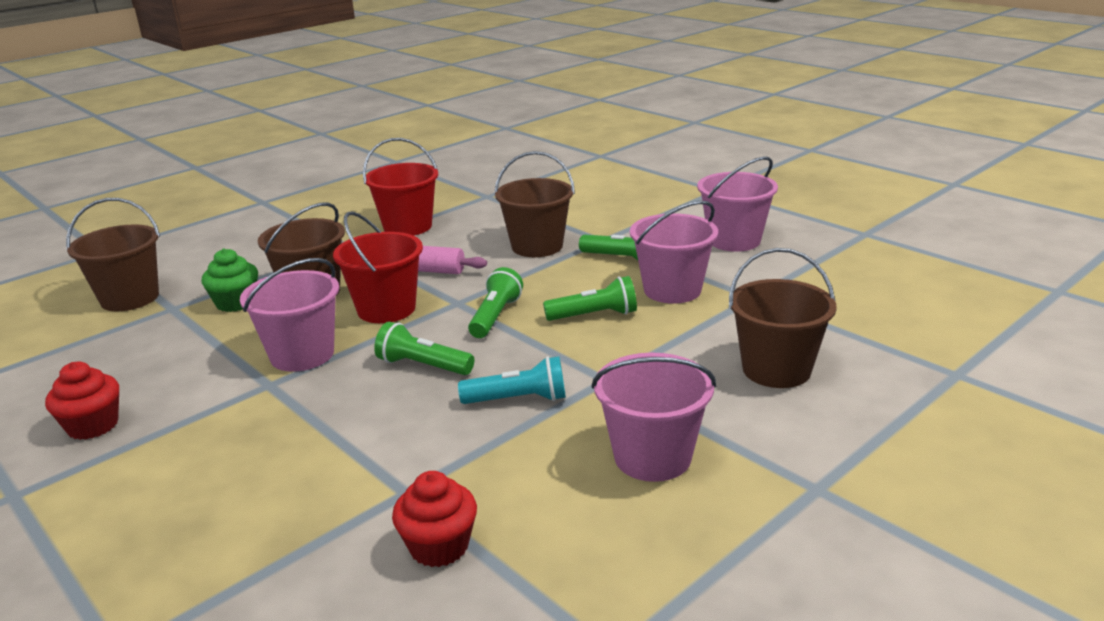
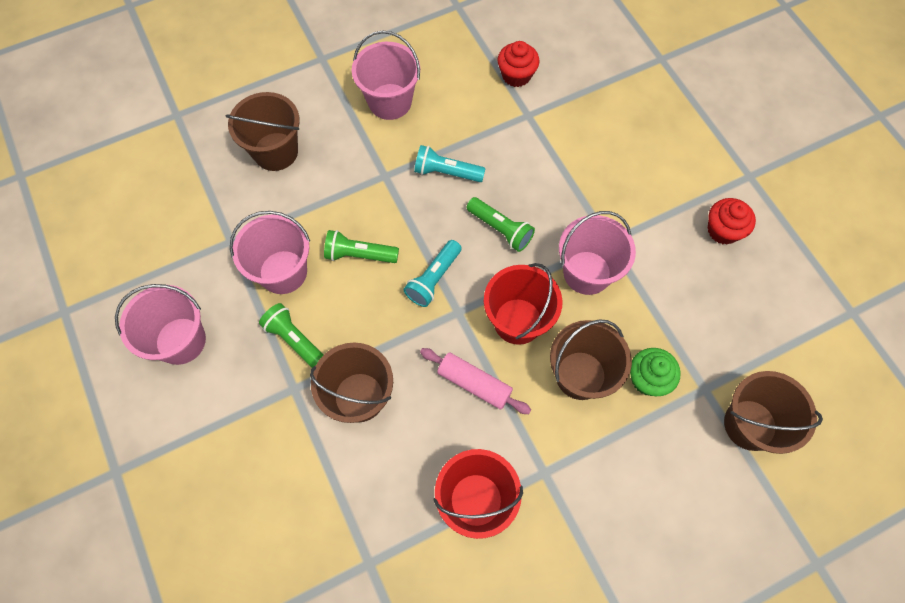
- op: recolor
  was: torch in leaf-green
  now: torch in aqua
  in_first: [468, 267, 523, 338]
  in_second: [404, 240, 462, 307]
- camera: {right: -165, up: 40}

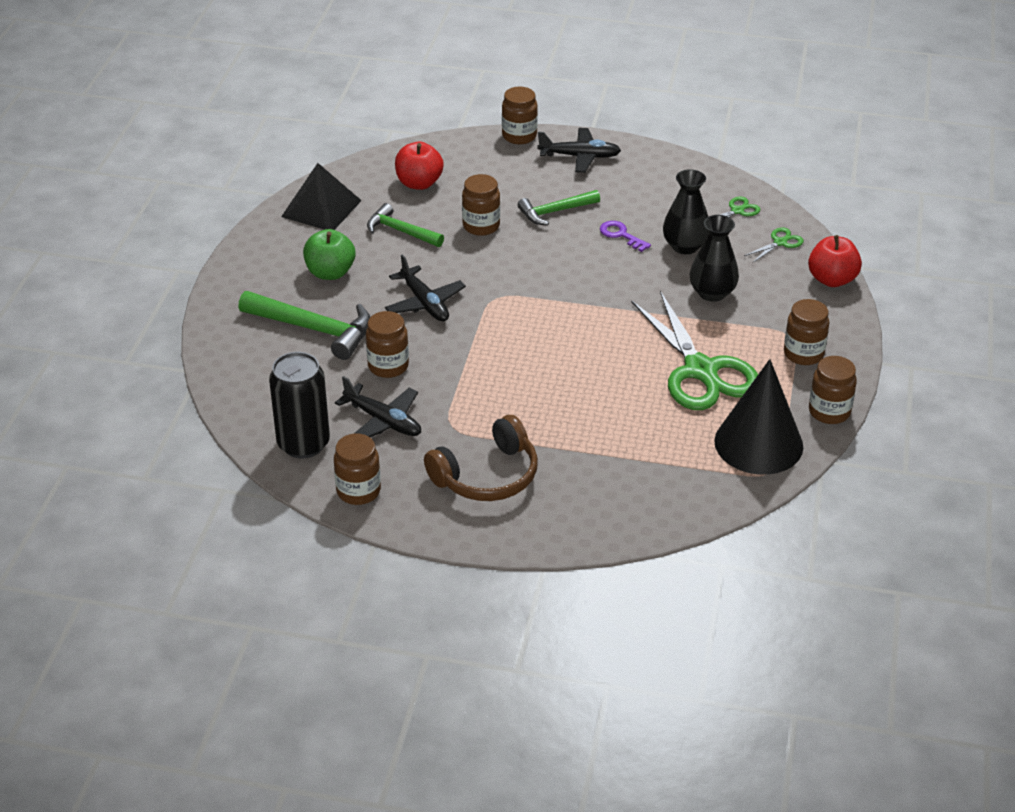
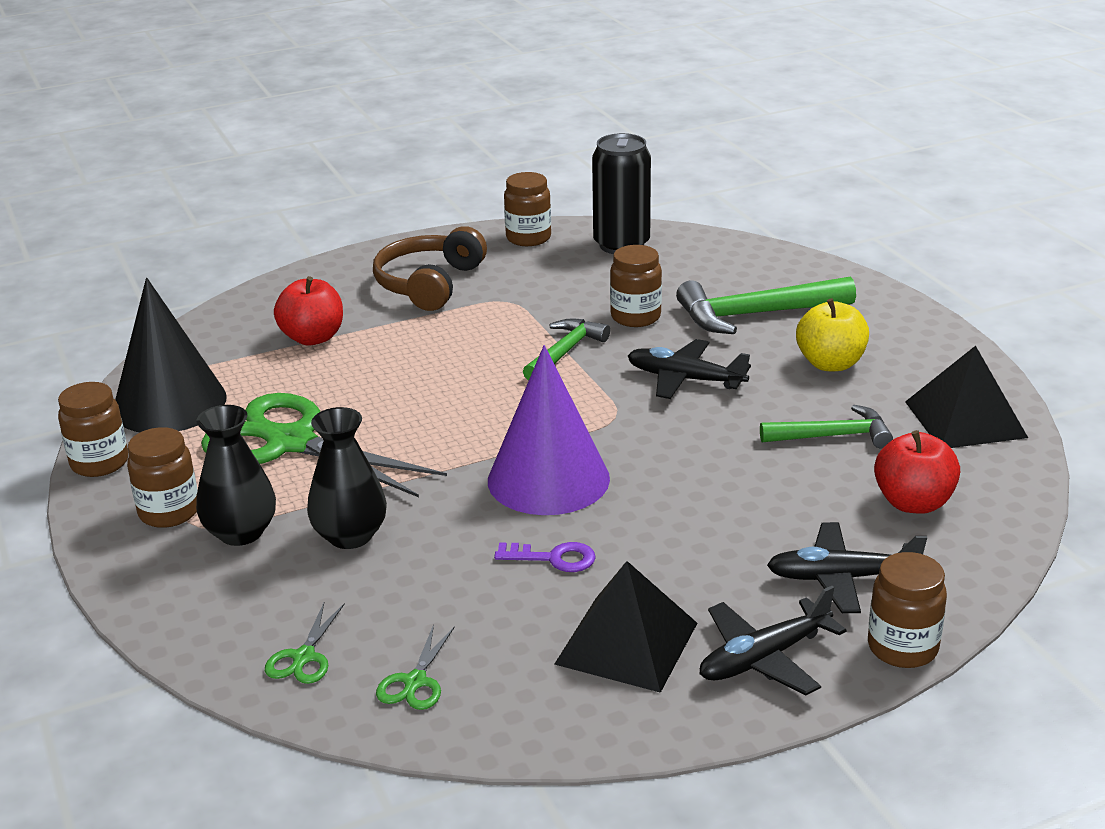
- op: delete
  was: jam jar in dark brown
  in_first: [462, 174, 500, 236]
- op: insert
  now: cone shape in royal purple
  in_second: [488, 345, 610, 515]
- op: insert
  now: solid pyramid in black
  in_second: [554, 561, 697, 693]
- op: move
  was: aeroplane in black
  in_first: [335, 376, 421, 437]
  in_second: [767, 522, 927, 613]
- op: move
  was: claw hammer in leaf-green
  in_first: [518, 190, 600, 225]
  in_second: [523, 318, 610, 381]
- op: move
  was: flower vase in black
  in_first: [663, 169, 709, 254]
  in_second: [196, 405, 276, 546]
- op: move
  was: toy apple in red
  in_first: [808, 235, 862, 287]
  in_second: [274, 276, 343, 346]
- op: recolor
  was: toy apple in leaf-green
  now: toy apple in bright yellow
  in_first: [303, 229, 355, 280]
  in_second: [796, 298, 869, 371]
- camera: {right: 145, up: -10}

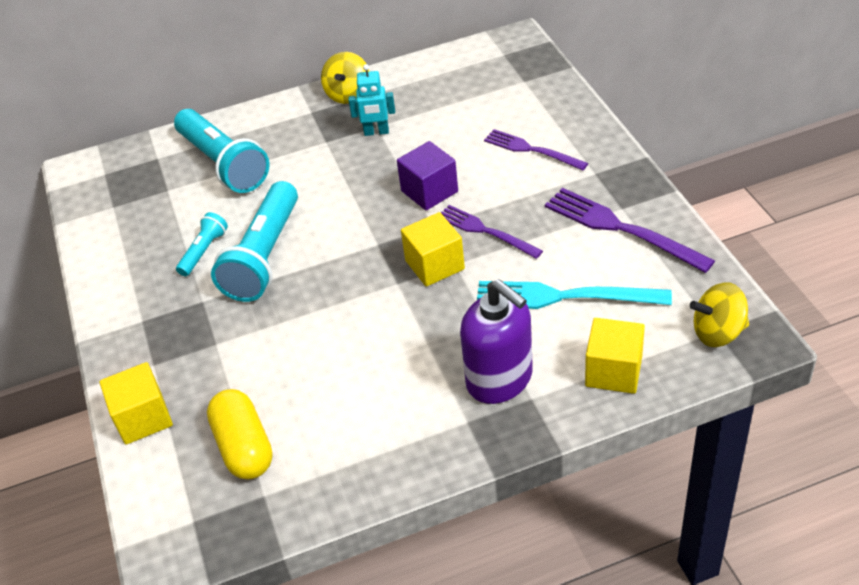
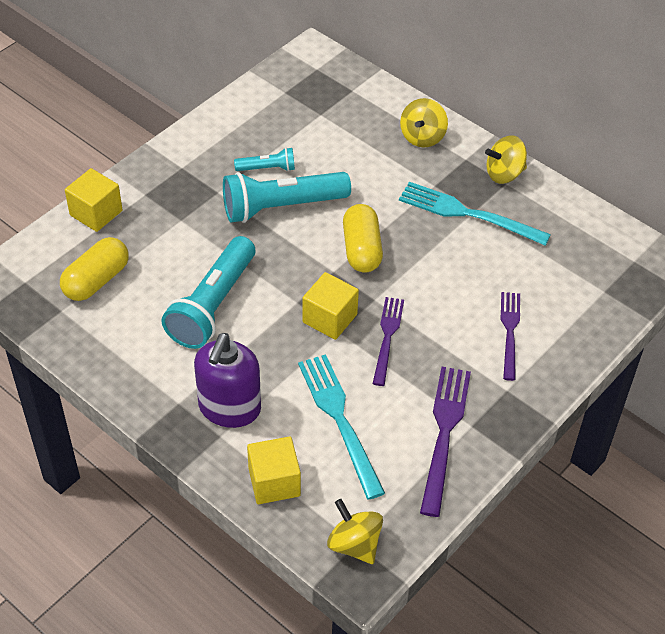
- op: delete
  was: cube in royal purple
  in_first: [397, 141, 458, 210]
- op: insert
  now: pill shape in bright yellow
  in_second: [343, 204, 383, 273]
- op: insert
  now: toy top in bright yellow
  in_second: [400, 98, 448, 147]
- op: move
  was: torch in aqua
  in_first: [174, 109, 270, 193]
  in_second: [161, 236, 255, 349]
- op: replace
  was: robot figure in aqua
  now: table fork in aqua
  in_first: [349, 64, 395, 136]
  in_second: [399, 182, 551, 246]
- camera: {right: 55, up: 5}

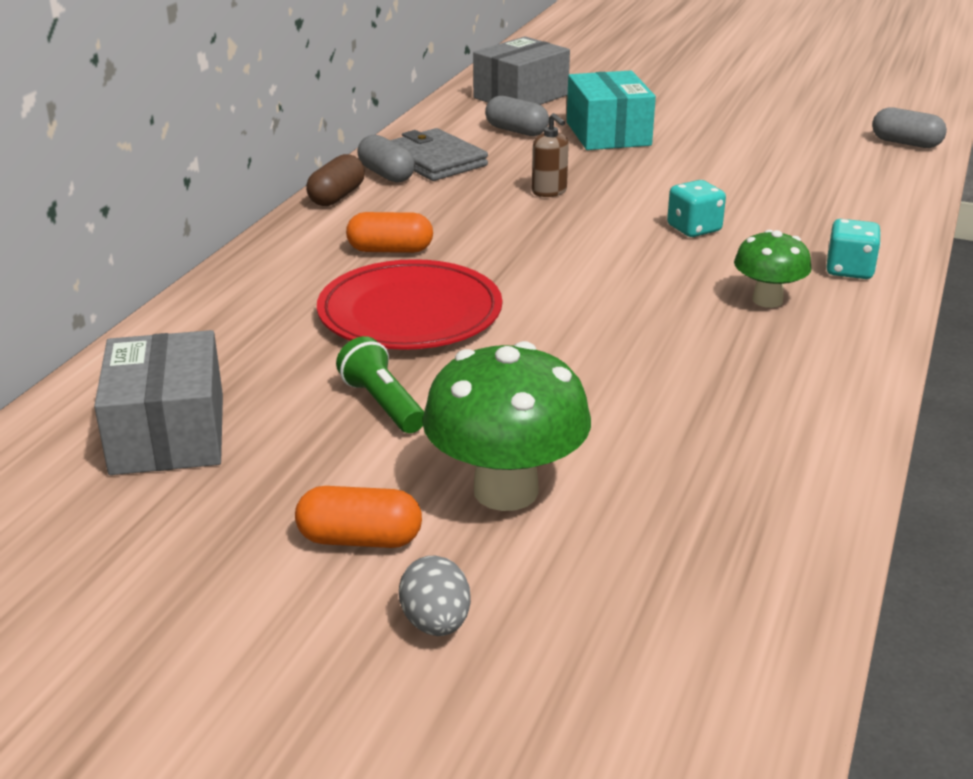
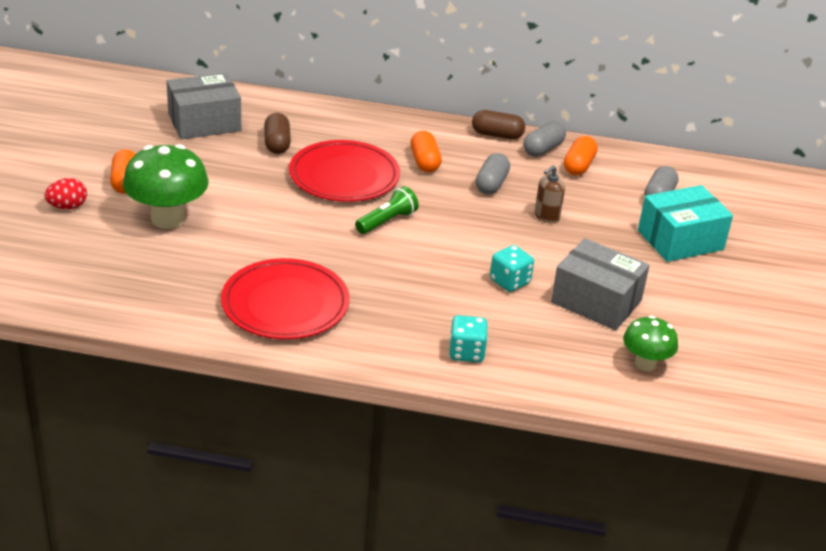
- op: insert
  now: dinner plate in red
  in_second: [221, 258, 349, 339]
- op: insert
  now: pill shape in dark brown
  in_second: [264, 113, 291, 154]
- op: move
  was: torch in leaf-green
  in_first: [336, 336, 424, 433]
  in_second: [355, 186, 419, 234]
- op: move
  was: parcel in gray
  in_first: [473, 36, 570, 105]
  in_second: [551, 238, 650, 330]
- op: move
  was: mushroom in leaf-green
  in_first: [734, 230, 812, 308]
  in_second: [623, 316, 678, 371]
- op: move
  was: pill shape in gray
  in_first: [872, 107, 947, 148]
  in_second: [475, 153, 510, 194]
- op: replace
  was: card wallet in gray
  now: pill shape in orange-coloured
  in_first: [390, 128, 488, 181]
  in_second: [564, 136, 597, 175]
- op: recolor
  was: egg shape in gray
  now: egg shape in red
  in_first: [399, 556, 471, 636]
  in_second: [44, 178, 87, 210]
- camera: {right: 75, up: 5}

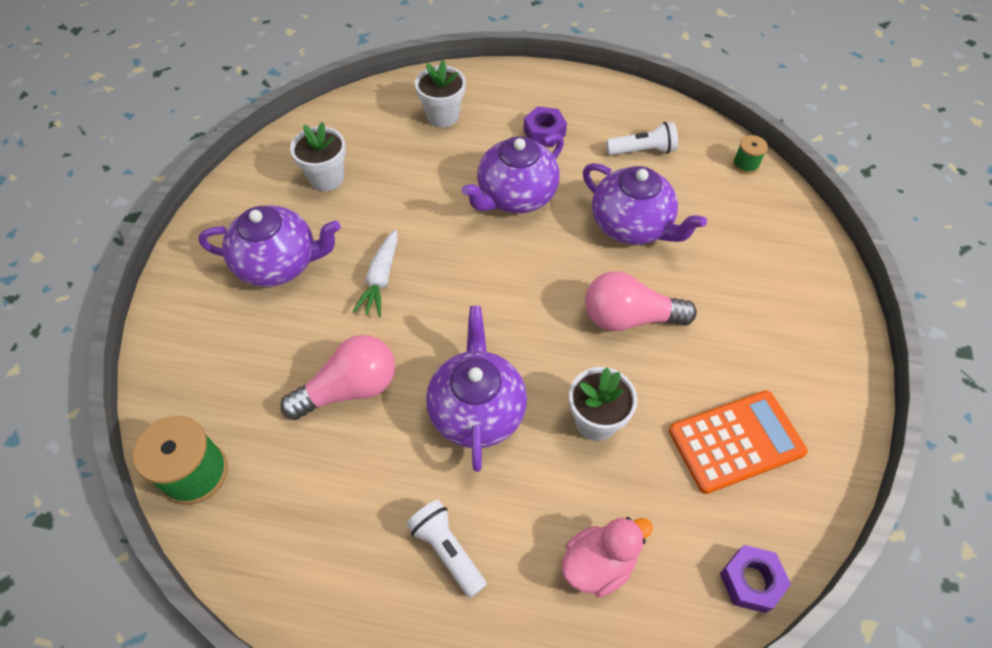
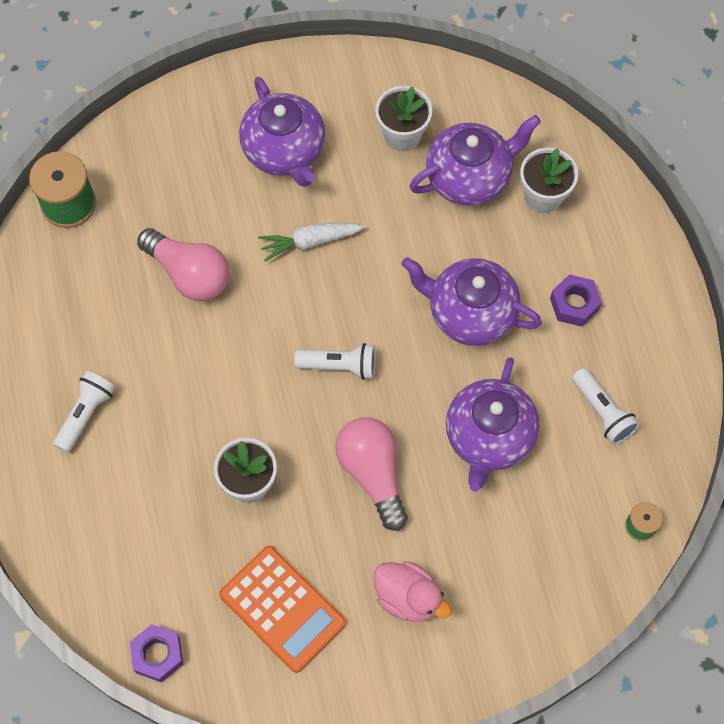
- op: insert
  now: torch in white
  in_second: [295, 343, 376, 380]
- op: move
  was: teapot in royal purple
  in_first: [426, 306, 527, 472]
  in_second: [410, 115, 541, 206]
- op: move
  was: duck in rose-pink
  in_first: [561, 517, 653, 597]
  in_second: [374, 561, 452, 622]
- camera: {right: 65, up: 10}

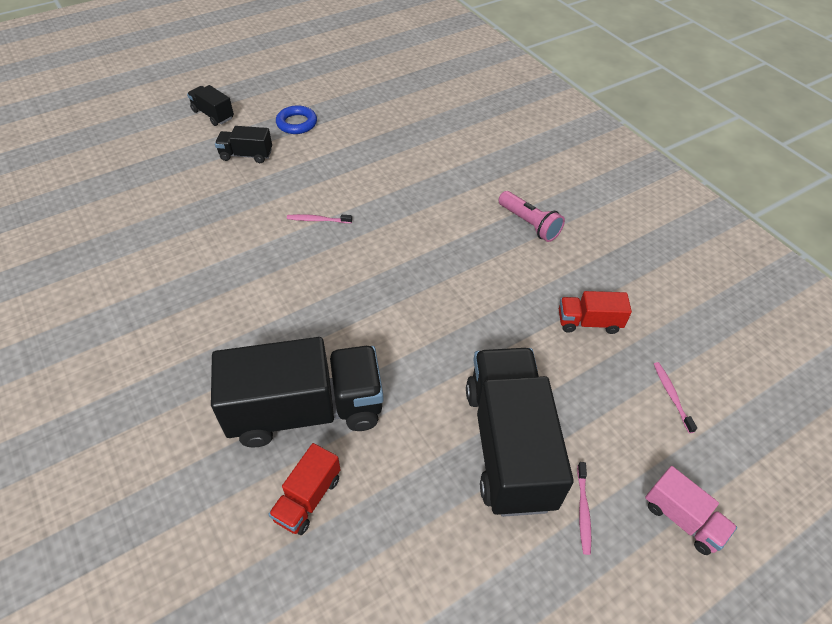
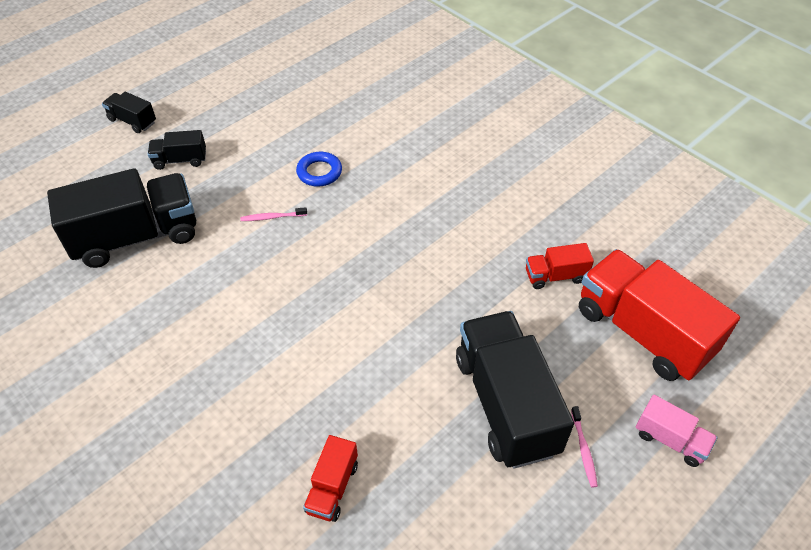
- op: delete
  was: torch in rose-pink
  in_first: [498, 191, 565, 242]
- op: move
  was: truck in black
  in_first: [211, 337, 384, 448]
  in_second: [47, 168, 196, 268]
- op: move
  was: torus in blue
  in_first: [276, 105, 317, 134]
  in_second: [296, 152, 342, 187]
- op: replace
  was: dental brush in rose-pink
  now: truck in red
  in_first: [654, 362, 697, 433]
  in_second: [579, 249, 740, 381]
- camera: {right: -10, up: 0}

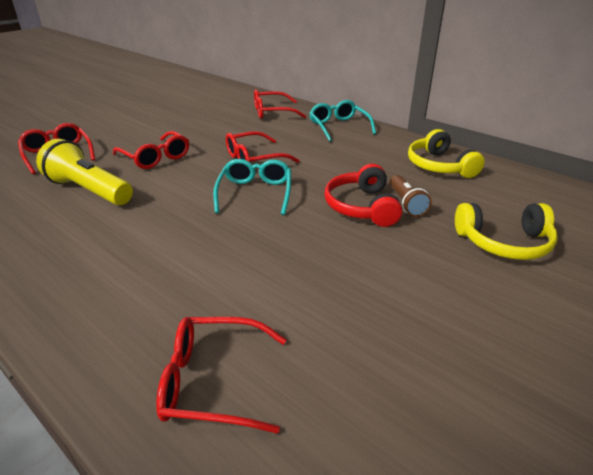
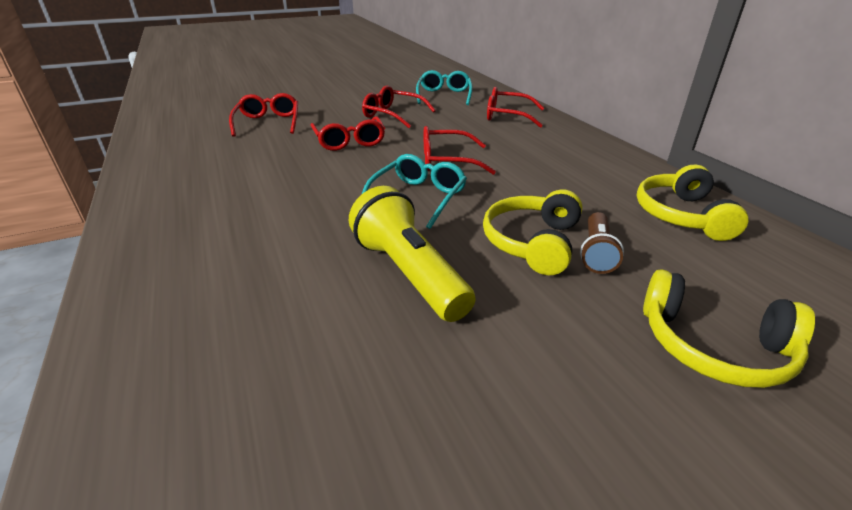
- op: move
  was: torch in bright yellow
  in_first: [36, 139, 133, 205]
  in_second: [349, 186, 476, 322]
- op: move
  was: spectacles in red
  in_first: [156, 317, 287, 434]
  in_second: [362, 85, 436, 128]
- op: move
  was: spectacles in aqua
  in_first: [309, 100, 376, 142]
  in_second: [416, 70, 473, 105]
- op: recolor
  was: headphones in red
  now: headphones in bright yellow
  in_first: [325, 164, 402, 227]
  in_second: [483, 189, 582, 275]
- camera: {right: 25, up: 0}

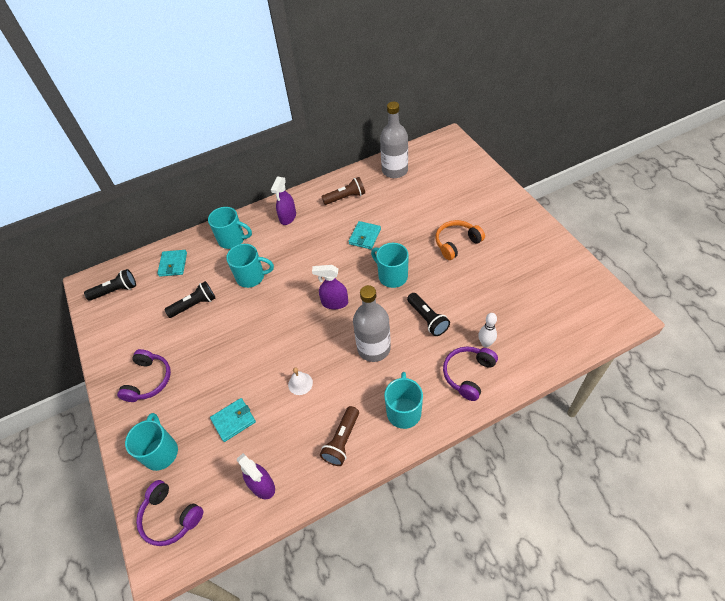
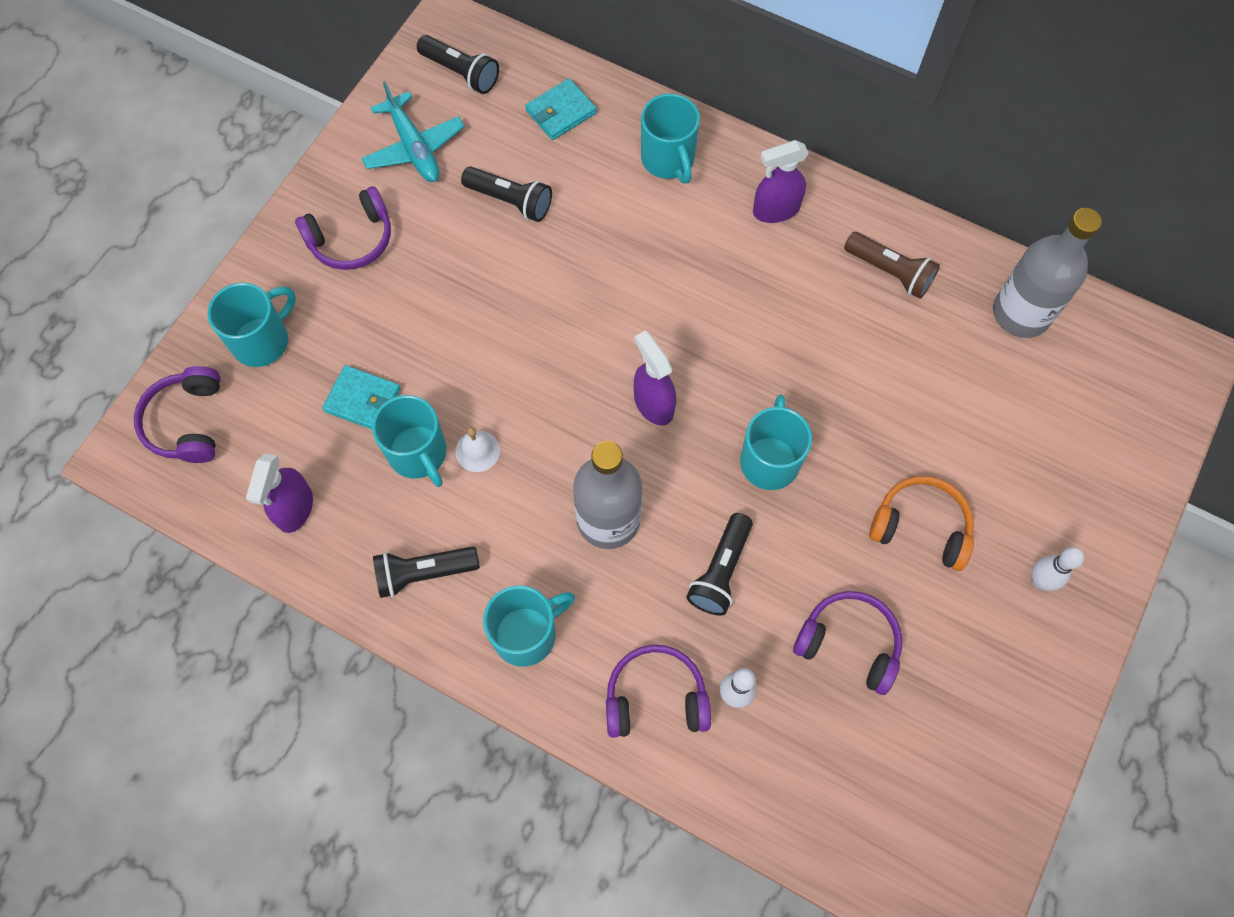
- op: delete
  was: card wallet in aqua
  in_first: [348, 221, 381, 249]
- op: insert
  now: aeroplane in aqua
  in_second: [361, 81, 465, 182]
- op: insert
  now: headphones in royal purple
  in_second: [793, 591, 902, 695]
- op: insert
  now: bowling pin in white
  in_second: [1031, 547, 1084, 591]
- op: move
  was: tea mug in aqua
  in_first: [226, 244, 274, 288]
  in_second: [372, 395, 447, 487]
- op: recolor
  was: torch in dark brown
  now: torch in black
  in_first: [320, 406, 359, 466]
  in_second: [373, 546, 480, 598]
- camera: {right: 50, up: 15}

